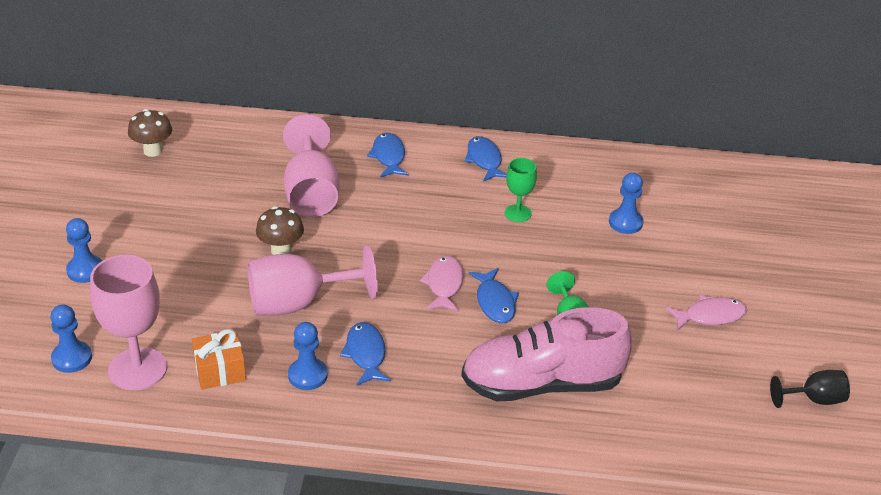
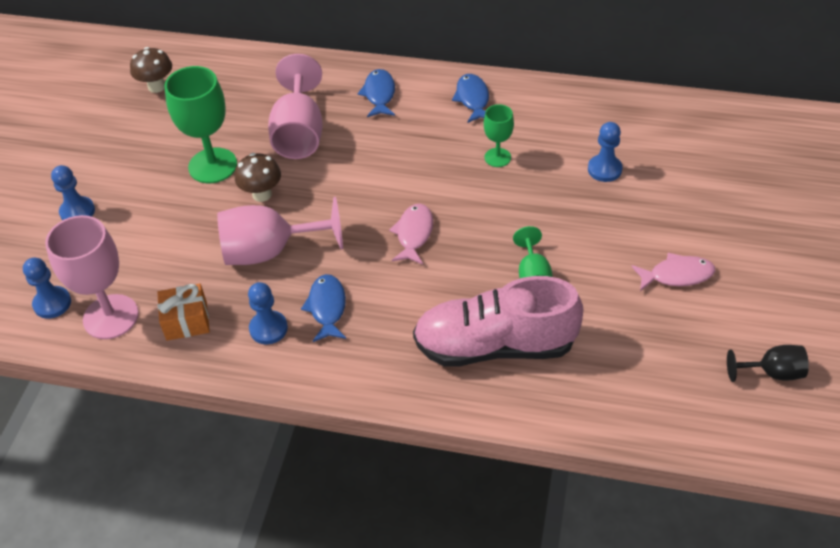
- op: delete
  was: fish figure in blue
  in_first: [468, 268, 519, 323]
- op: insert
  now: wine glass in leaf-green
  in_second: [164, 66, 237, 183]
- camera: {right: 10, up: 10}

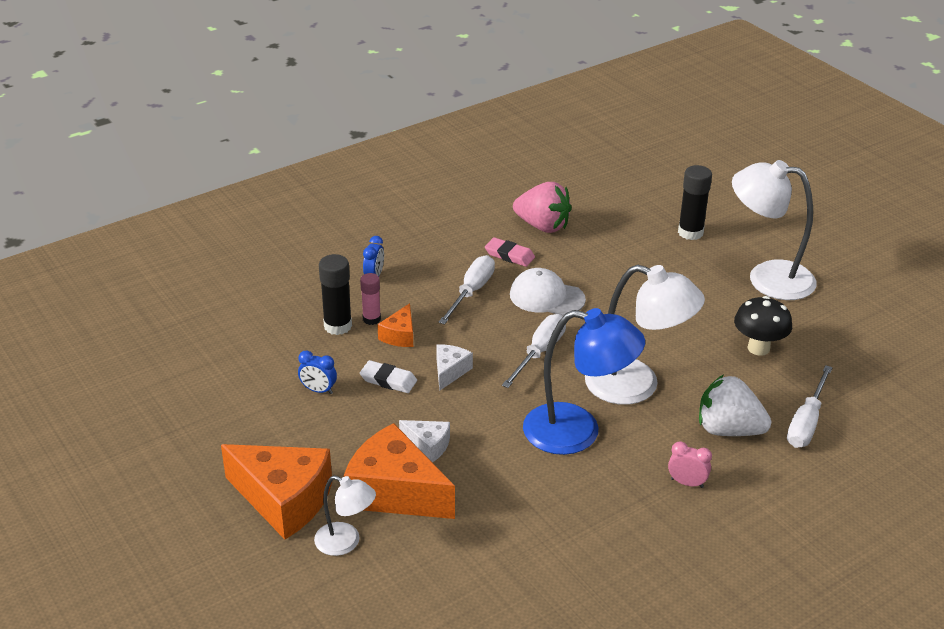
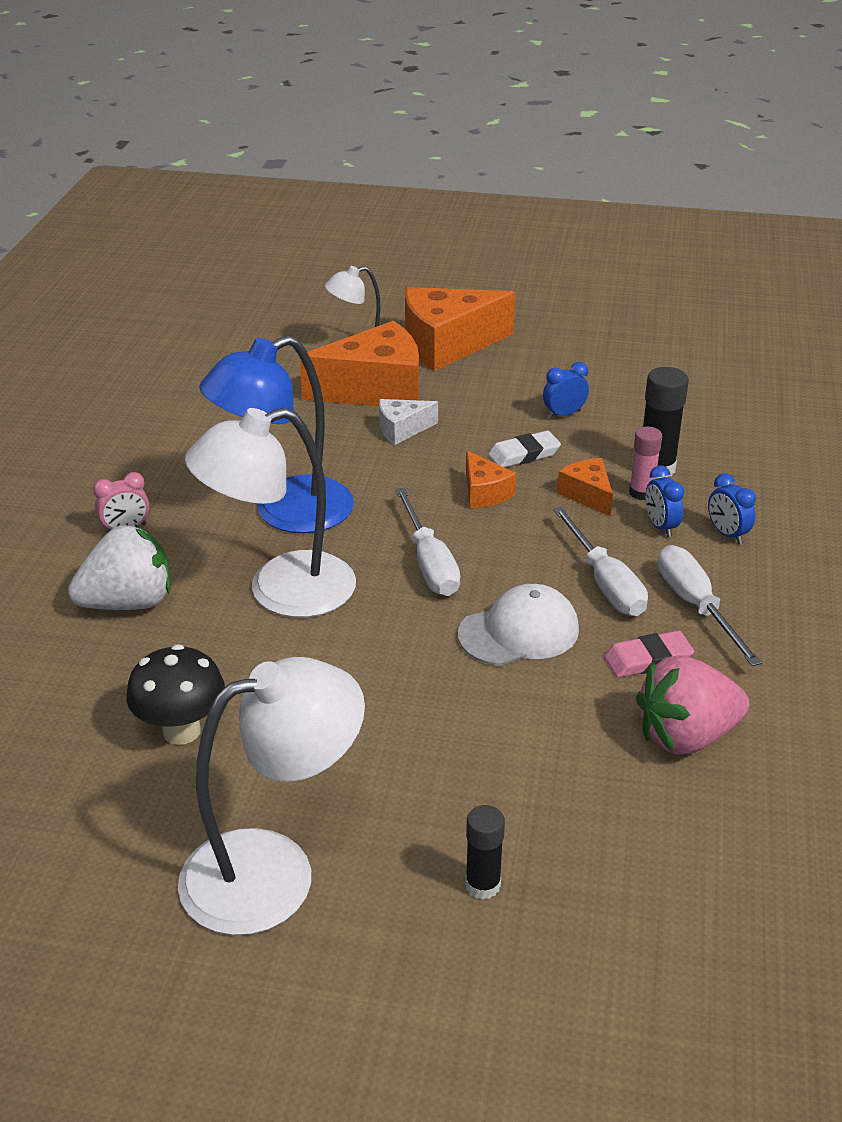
- op: insert
  now: bedside clock in blue
  in_second: [645, 466, 684, 537]
- op: move
  was: hand screwdriver in white
  in_first: [787, 365, 833, 448]
  in_second: [658, 545, 762, 666]
- op: recolor
  was: cheese in white
  now: cheese in orange-coloured
  in_first: [436, 344, 473, 391]
  in_second: [466, 451, 516, 508]
- op: resize
  was: glue stick in black
  in_first: [678, 165, 712, 240]
  in_second: [465, 805, 505, 899]
  ratio: 0.65
- camera: {right: 135, up: 0}

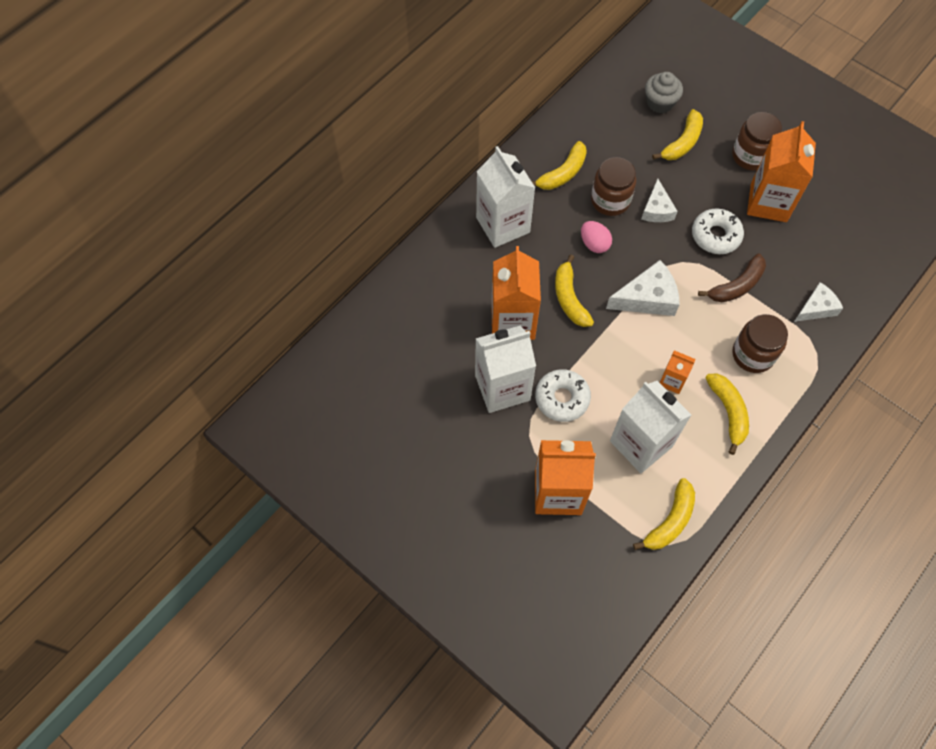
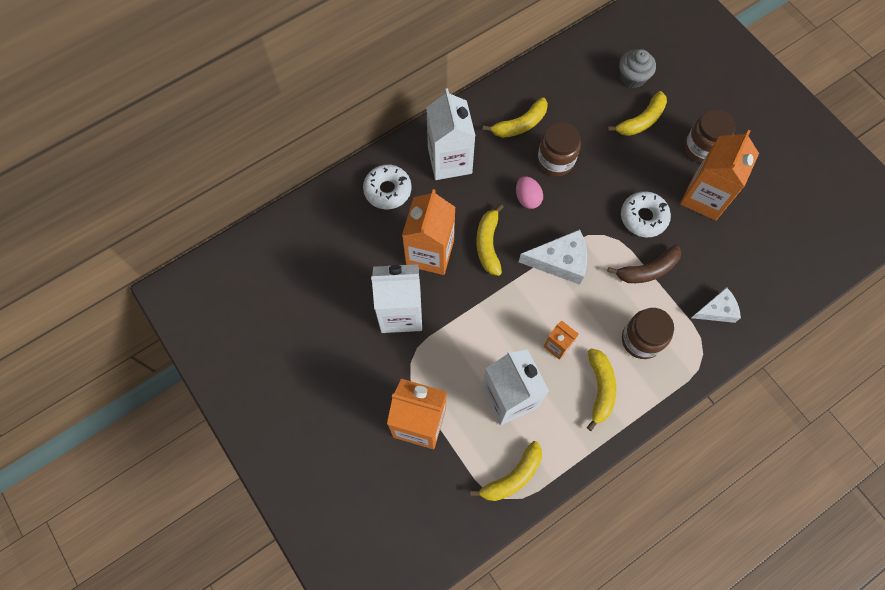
- op: delete
  was: cheese in white
  in_first: [641, 179, 678, 222]
- op: move
  was: glazed donut in white
  in_first: [535, 369, 591, 422]
  in_second: [363, 164, 412, 210]
- camera: {right: 15, up: 5}

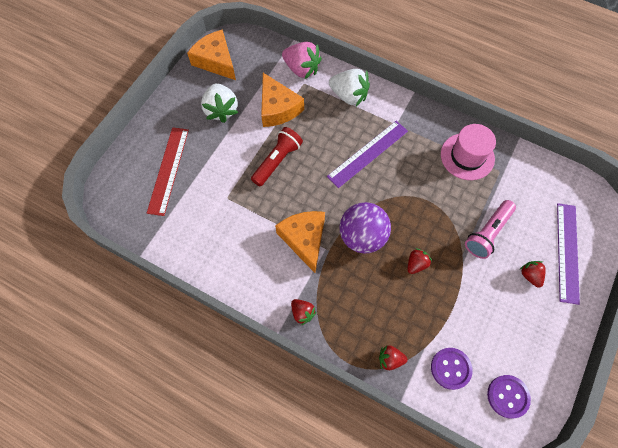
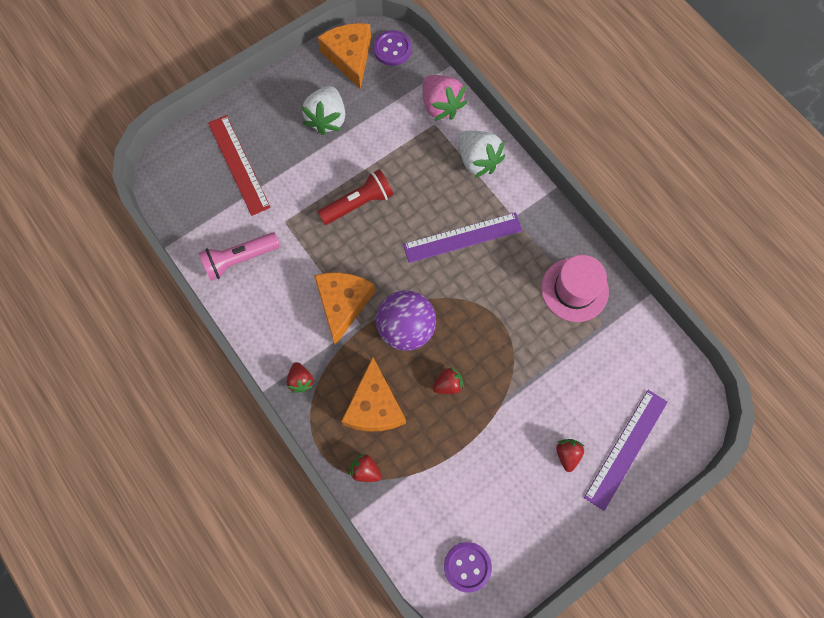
- op: move
  was: cheese in orange-coloured
  in_first: [261, 73, 304, 127]
  in_second: [341, 357, 406, 432]
- op: move
  was: button in royal purple
  in_first: [431, 348, 473, 390]
  in_second: [373, 30, 412, 66]
- op: move
  was: torch in rose-pink
  in_first: [465, 200, 516, 259]
  in_second: [199, 232, 280, 281]
- op: rotate
  was: measuring stick in red
  in_first: [147, 127, 189, 216]
  in_second: [208, 115, 271, 216]
  clockwise: -60
- camera: {right: 25, up: 5}

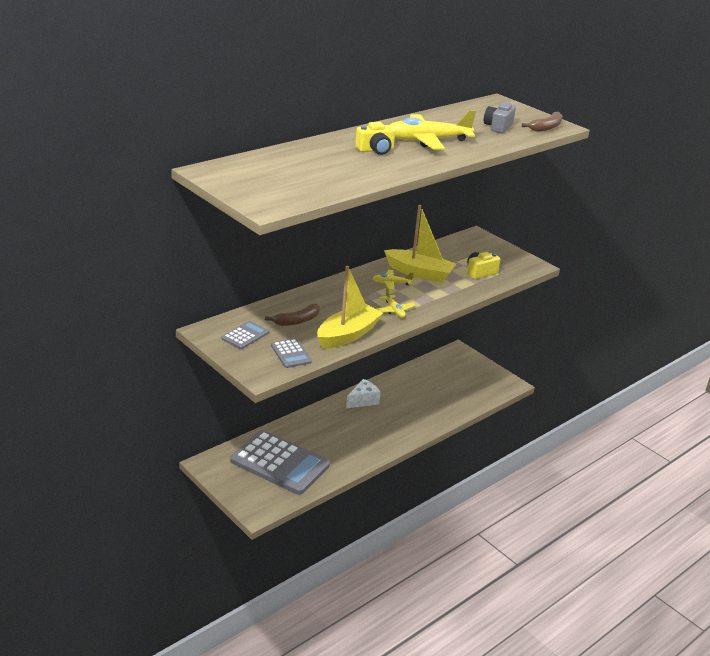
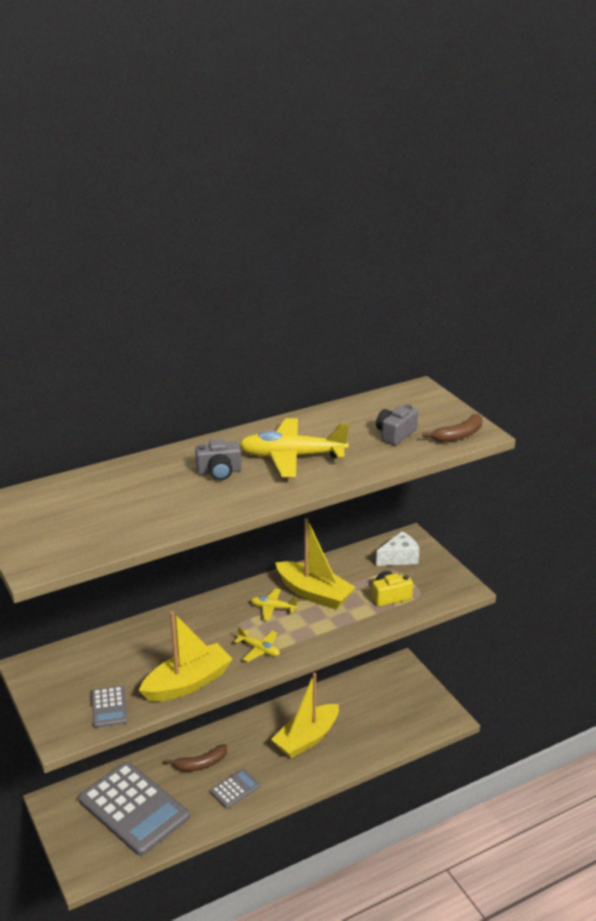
- op: insert
  now: toy boat in bright yellow
  in_second: [271, 673, 339, 758]
- op: move
  was: calculator in gray
  in_first: [221, 321, 269, 349]
  in_second: [210, 769, 260, 808]
- op: move
  was: banana in dark brown
  in_first: [265, 304, 320, 326]
  in_second: [165, 744, 227, 772]
- op: move
  was: cheese in white
  in_first: [346, 379, 380, 408]
  in_second: [376, 531, 419, 566]
- op: recolor
  was: camera in bright yellow
  now: camera in gray
  in_first: [355, 122, 395, 155]
  in_second: [195, 439, 242, 480]
- op: rotate
  was: aeroplane in bright yellow
  in_first: [376, 288, 416, 318]
  in_second: [234, 626, 280, 662]
  clockwise: -45
- camera: {right: 15, up: 0}

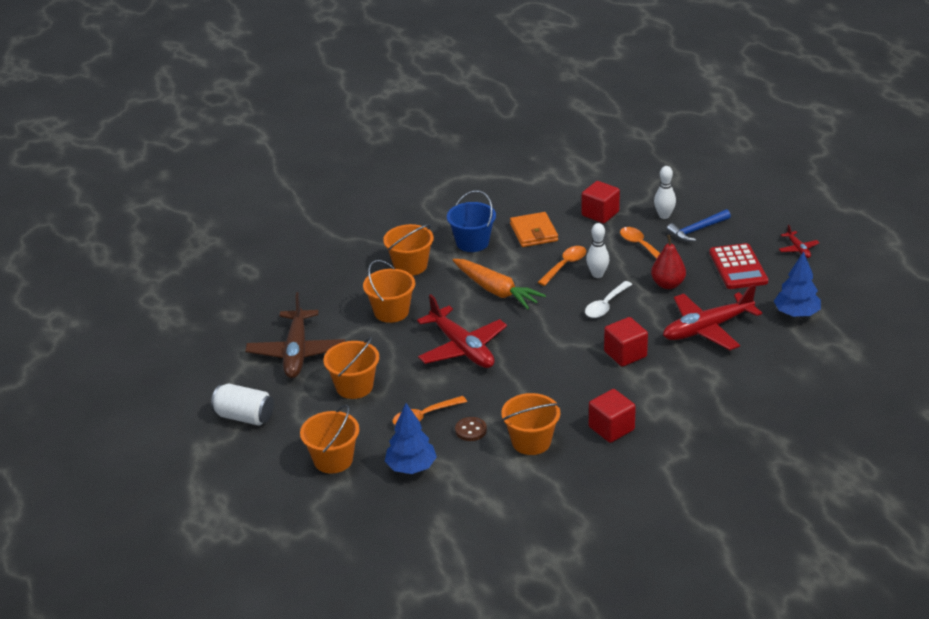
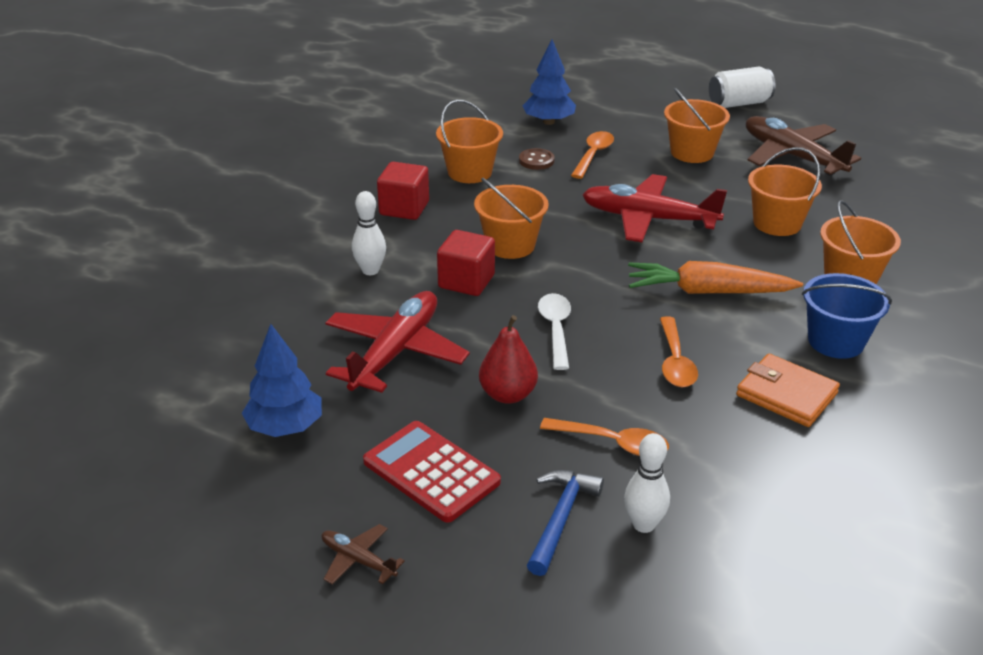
- op: delete
  was: cube in red
  in_first: [582, 181, 620, 223]
- op: move
  was: bucket in orange-coloured
  in_first: [300, 405, 359, 473]
  in_second: [474, 178, 549, 259]
- op: move
  was: bowling pin in white
  in_first: [586, 223, 609, 278]
  in_second: [352, 191, 386, 275]
- op: recolor
  was: aeroplane in red
  now: aeroplane in dark brown
  in_first: [779, 225, 819, 258]
  in_second: [322, 524, 405, 584]
- camera: {right: 140, up: 0}

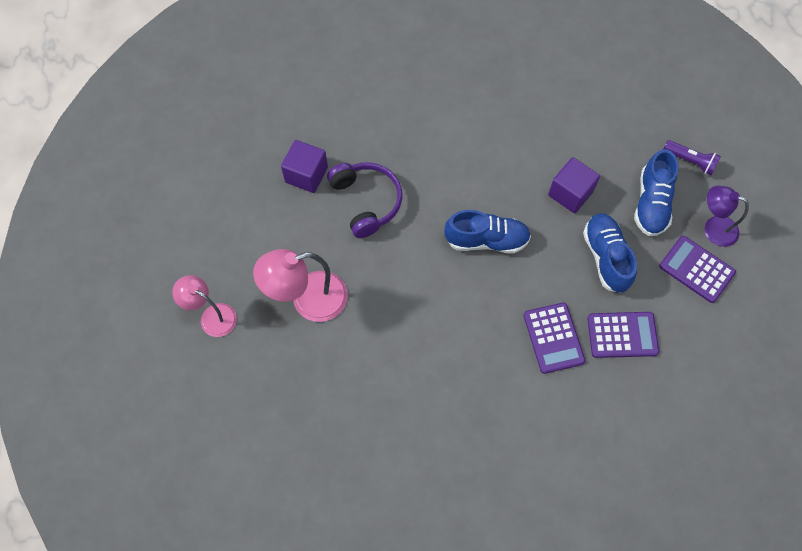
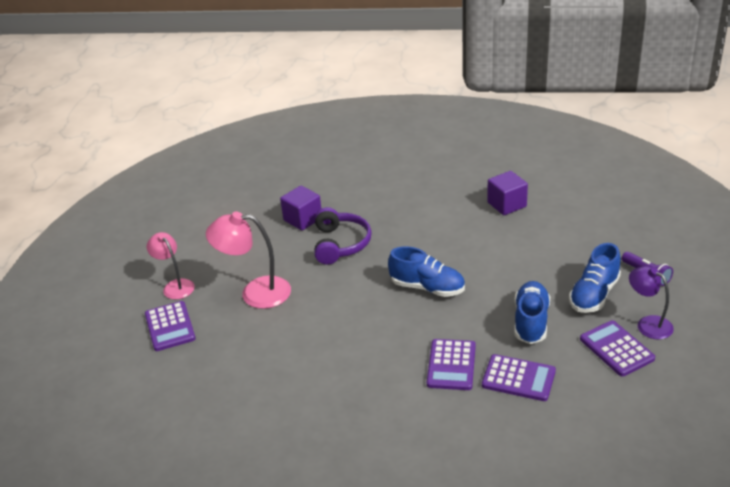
- op: insert
  now: calculator in royal purple
  in_second: [145, 301, 196, 351]
- op: move
  was: cube in royal purple
  in_first: [548, 157, 600, 213]
  in_second: [487, 171, 528, 215]
- camera: {right: 25, up: -30}

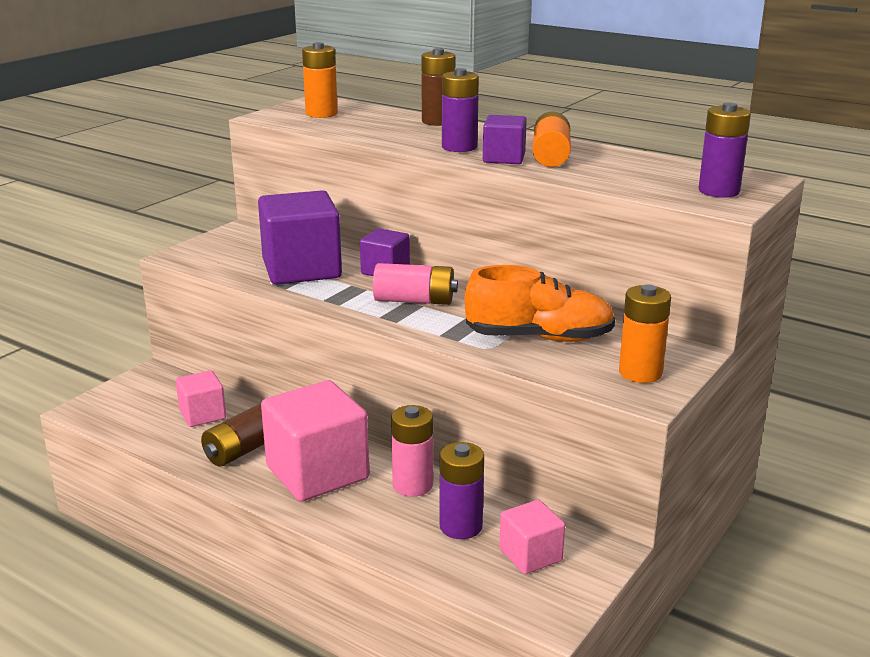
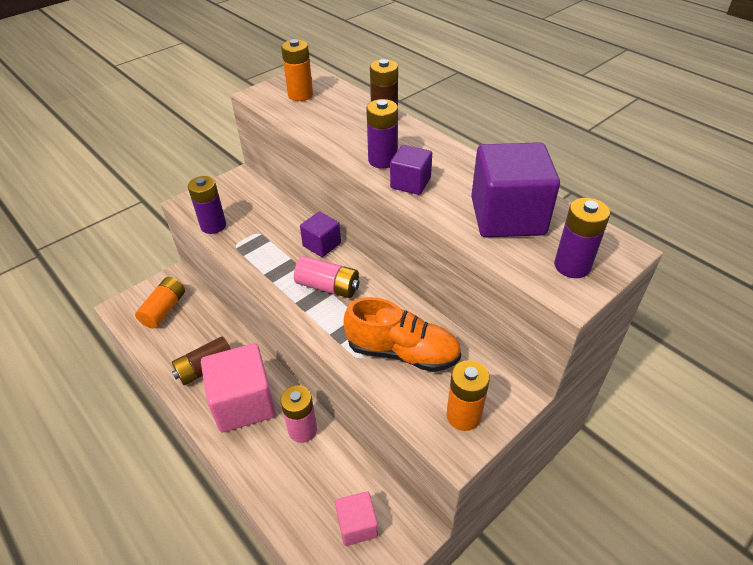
- op: delete
  was: cube in rose-pink
  in_first: [176, 370, 226, 427]
- op: move
  was: cube in royal purple
  in_first: [258, 190, 342, 285]
  in_second: [471, 142, 560, 237]
- op: move
  was: battery in royal purple
  in_first: [440, 442, 484, 539]
  in_second: [188, 176, 226, 234]
- op: move
  was: battery in orange-coloured
  in_first: [533, 112, 571, 167]
  in_second: [135, 277, 185, 329]
- camera: {right: 15, up: 20}

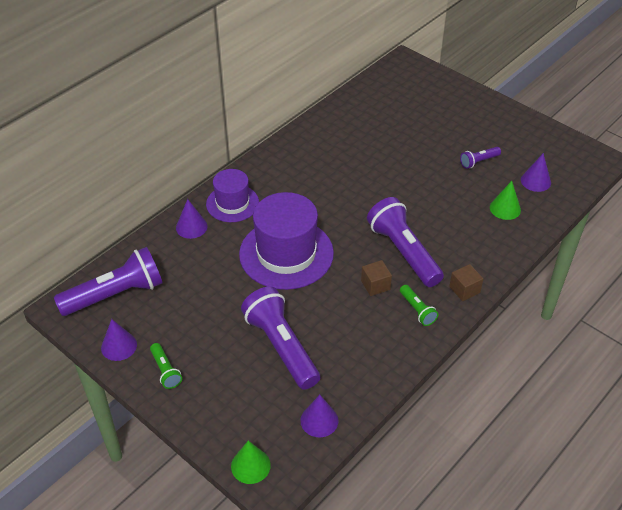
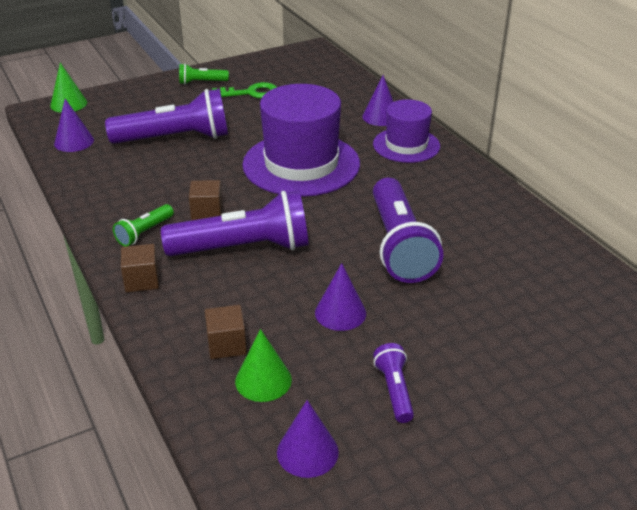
- op: insert
  now: cube in dark brown
  in_second: [205, 305, 247, 359]
- op: insert
  now: key in leaf-green
  in_second: [212, 82, 277, 98]
- op: move
  was: torch in royal purple
  in_first: [54, 247, 163, 316]
  in_second: [373, 178, 443, 283]
- op: move
  was: cone shape in royal purple
  in_first: [101, 319, 137, 361]
  in_second: [315, 263, 366, 331]
- op: rotate
  was: torch in leaf-green
  in_first: [400, 285, 438, 326]
  in_second: [113, 204, 174, 247]
  clockwise: -45
- camera: {right: 110, up: -10}

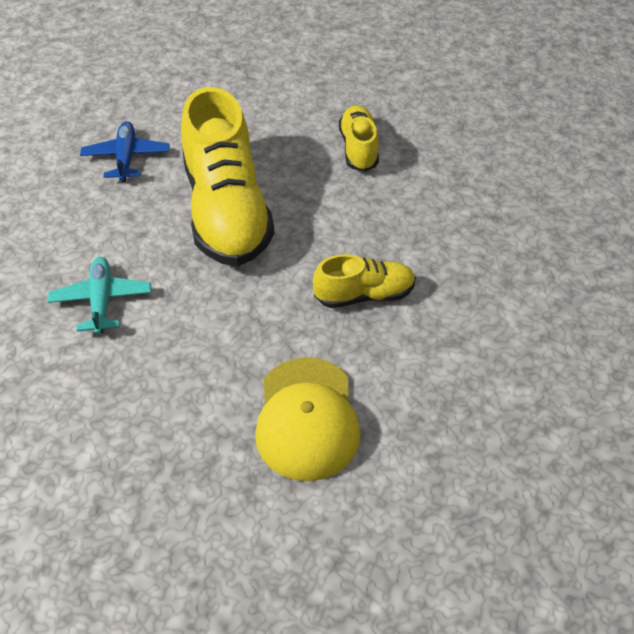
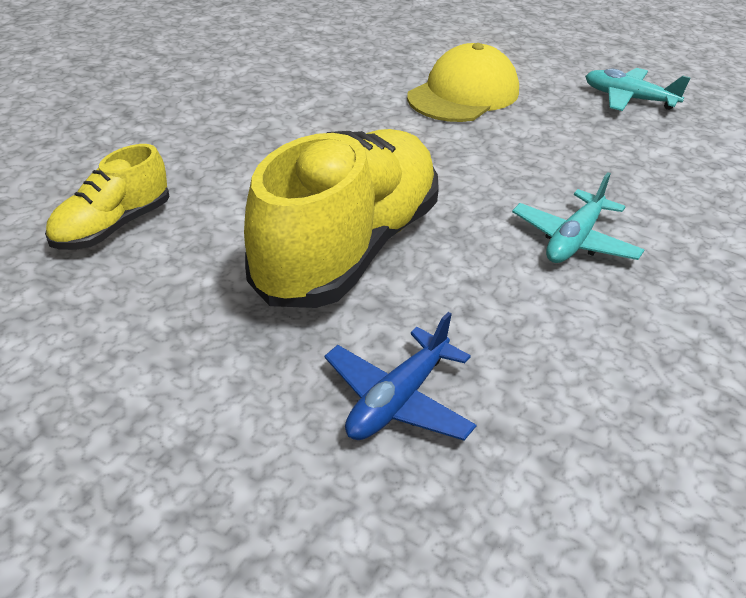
- op: delete
  was: sneaker in bright yellow
  in_first: [313, 254, 416, 308]
- op: insert
  now: aeroplane in aqua
  in_second: [585, 68, 691, 111]
- camera: {right: -140, up: -10}

